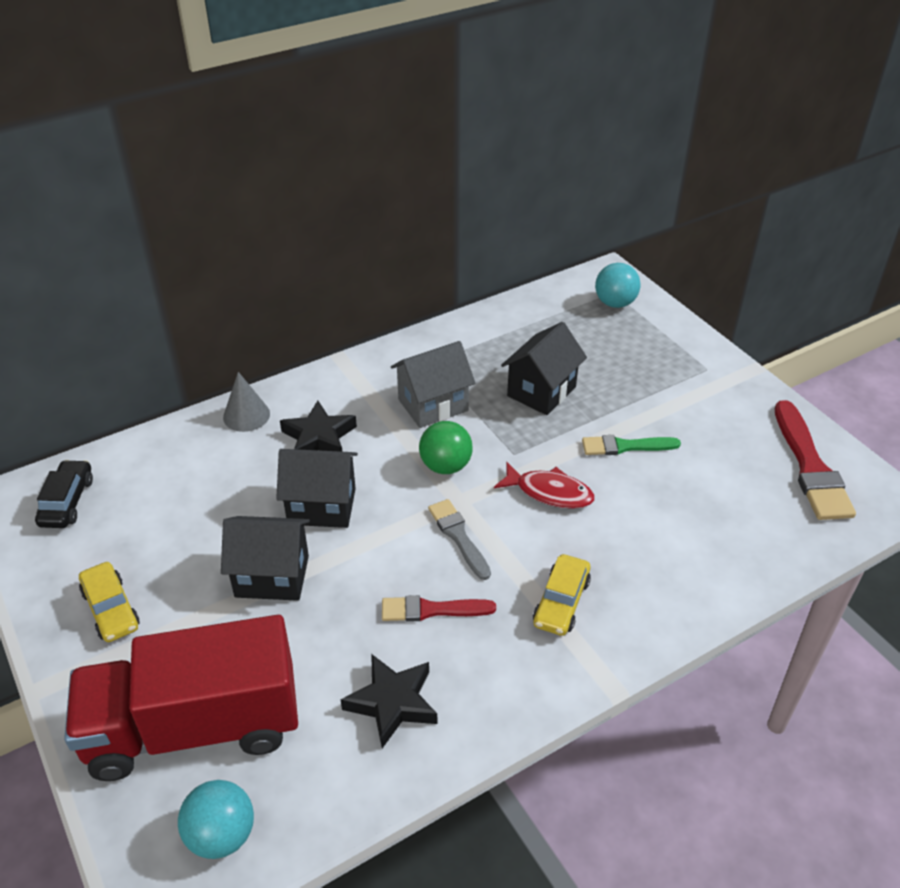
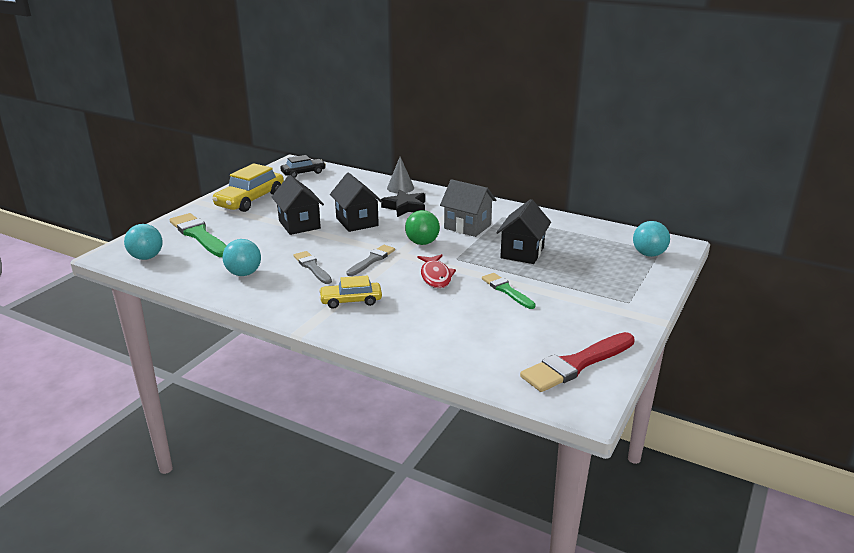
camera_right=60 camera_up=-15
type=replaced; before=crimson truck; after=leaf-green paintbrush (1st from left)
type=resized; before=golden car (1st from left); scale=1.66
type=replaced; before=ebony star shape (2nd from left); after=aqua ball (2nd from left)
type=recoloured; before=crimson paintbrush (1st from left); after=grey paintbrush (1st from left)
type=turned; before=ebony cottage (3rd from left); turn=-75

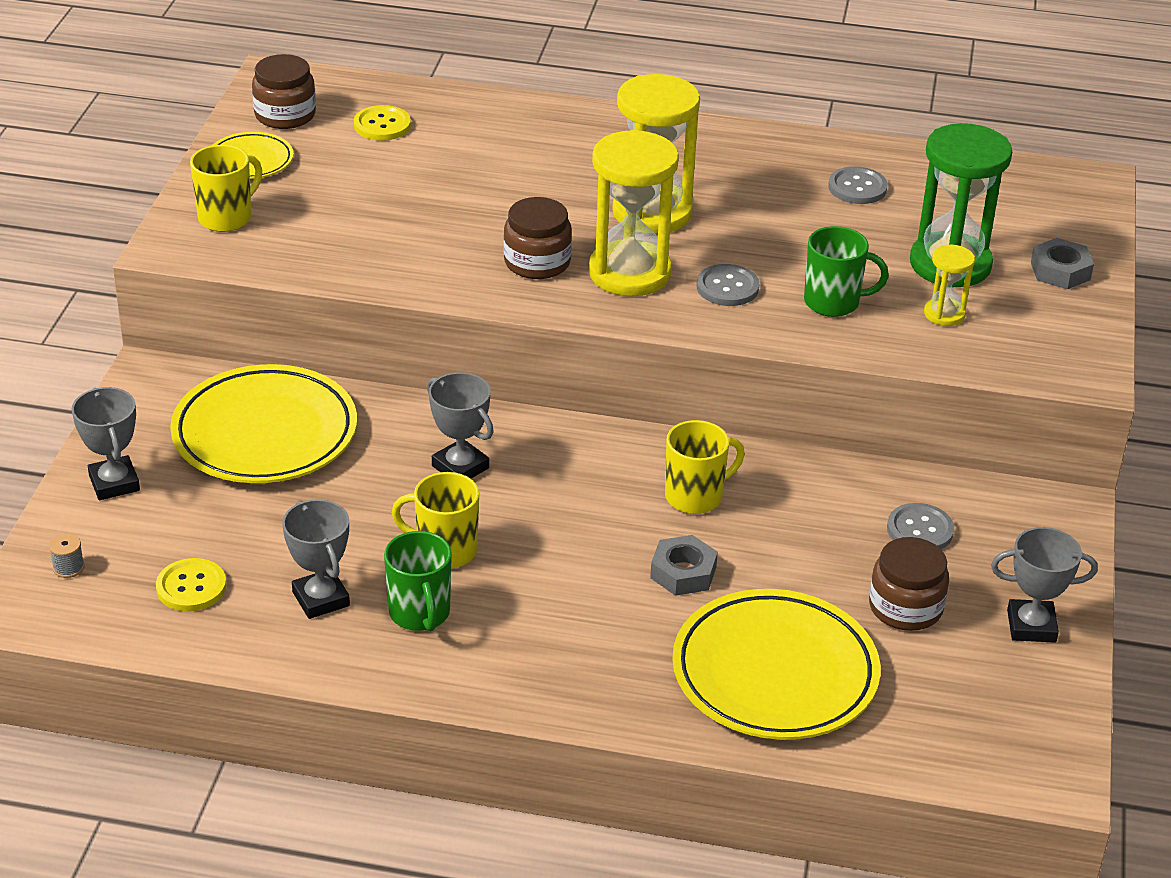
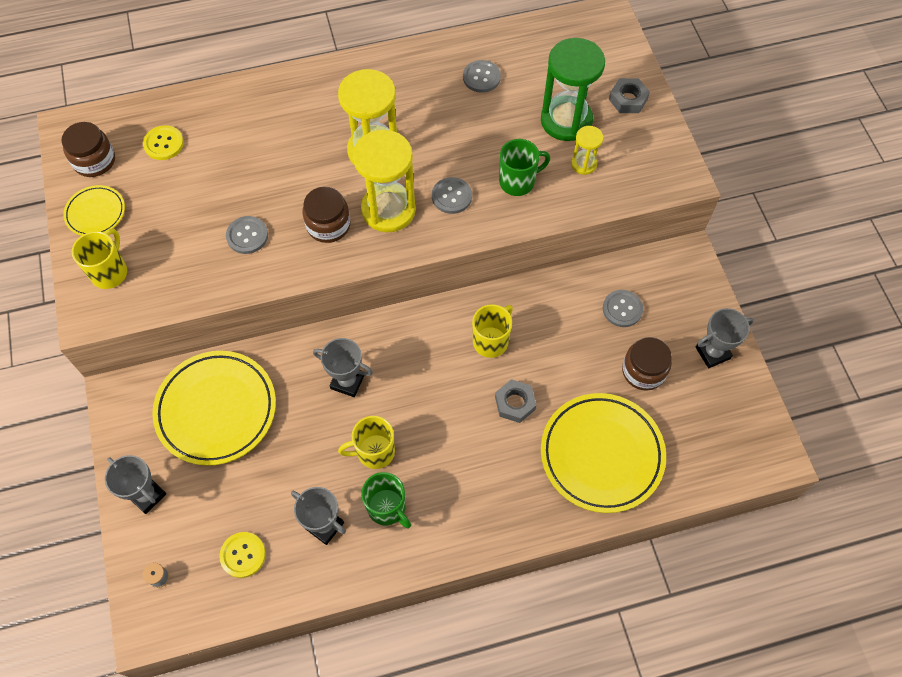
camera_right=-25 camera_up=25
type=added; after=grey sewing button (1st from left)

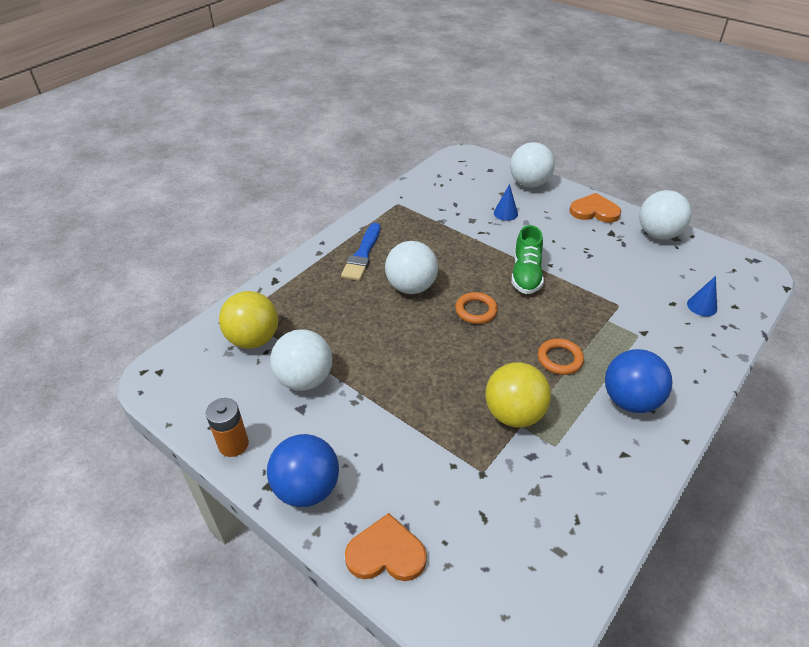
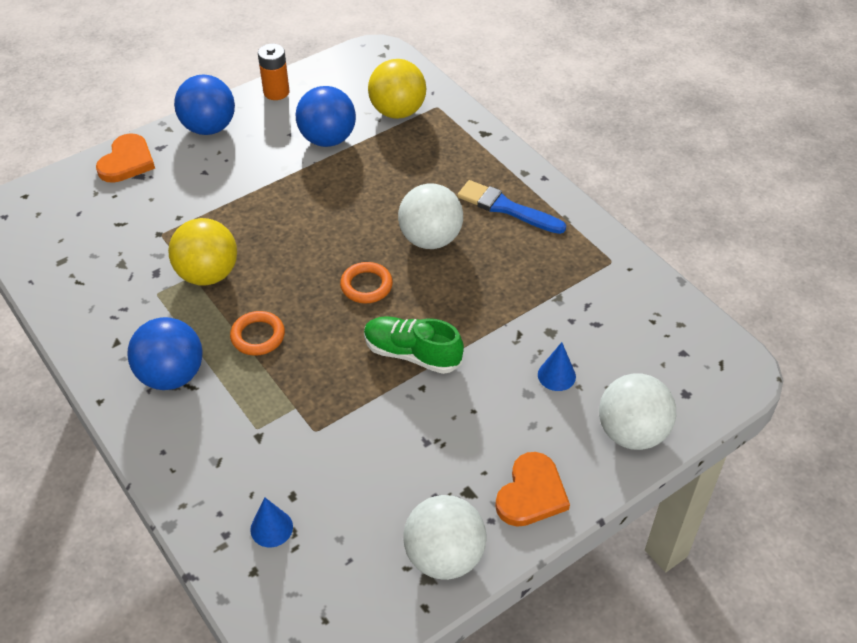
camera_right=105 camera_up=5
type=recoloured; before=white ball (1st from left); after=blue ball (3rd from left)

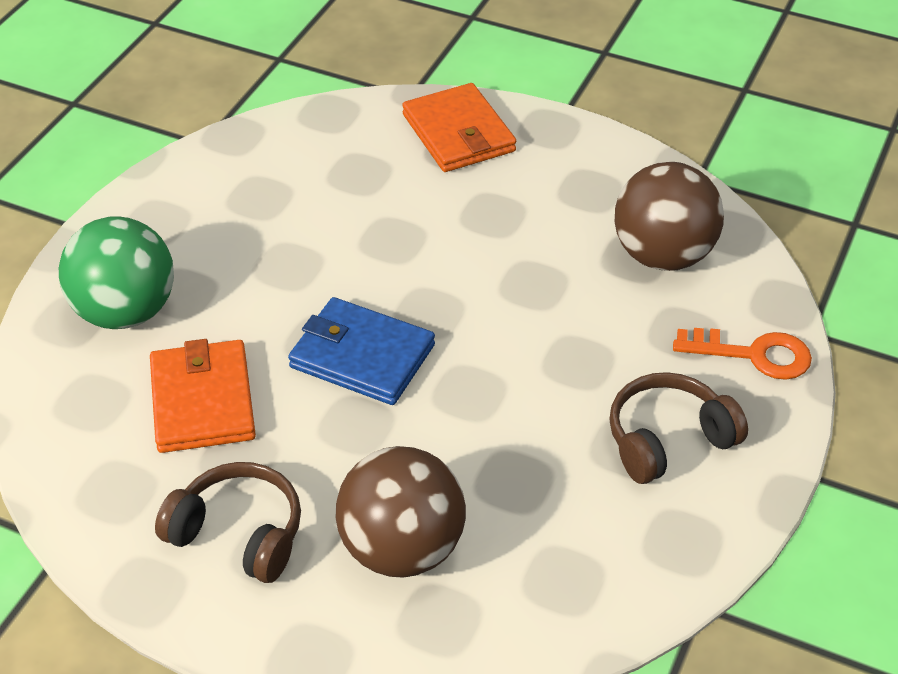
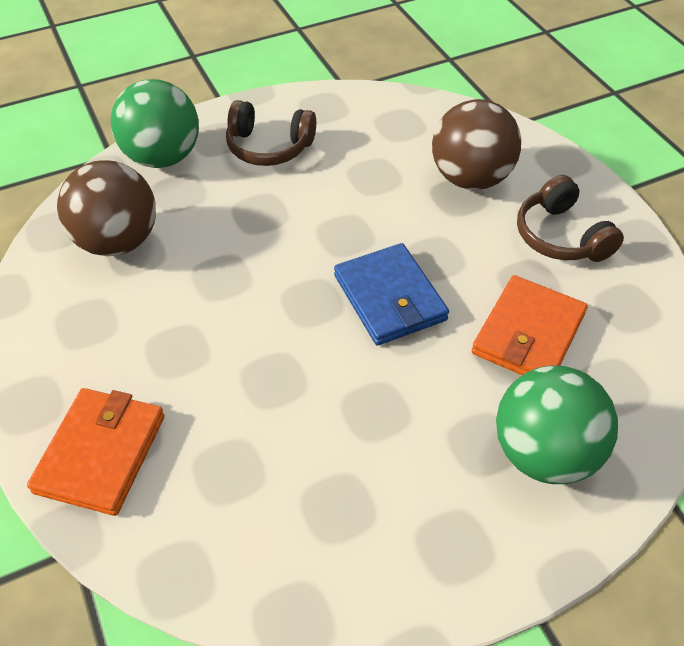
camera_right=-140 camera_up=5
type=replaced; before=bright orange door key; after=leaf-green ball (1st from left)

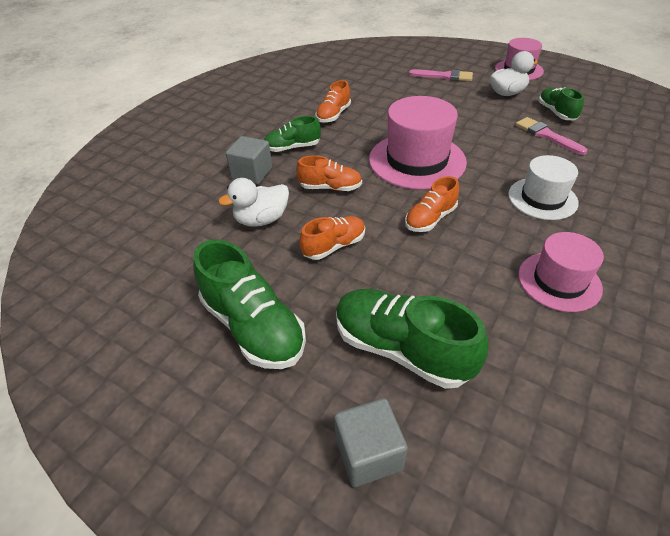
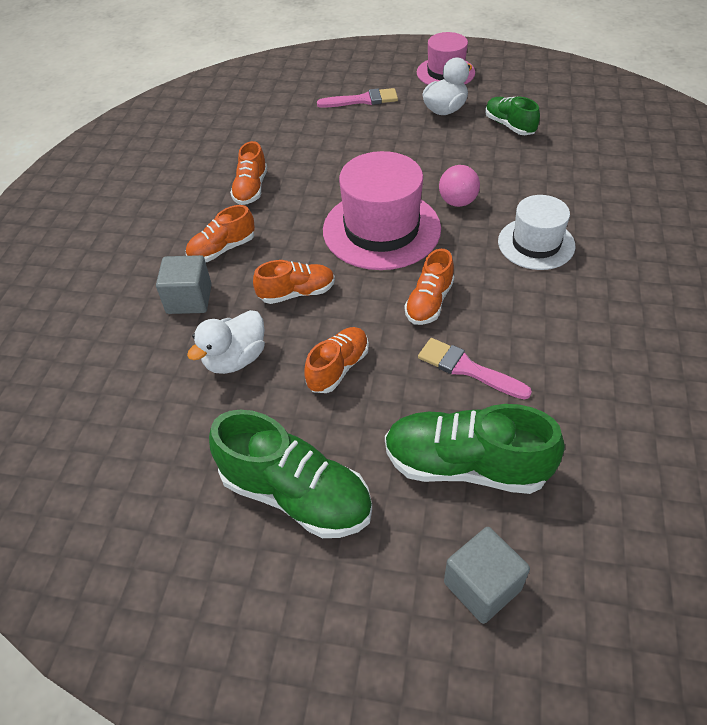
camera_right=-20 camera_up=5
type=recoloured; before=leaf-green lace-up shoe (2nd from left); after=bright orange lace-up shoe (1st from left)
type=moved; before=pink paintbrush (2nd from left)
type=removed; before=pink top hat (3rd from left)
type=added; after=pink ball

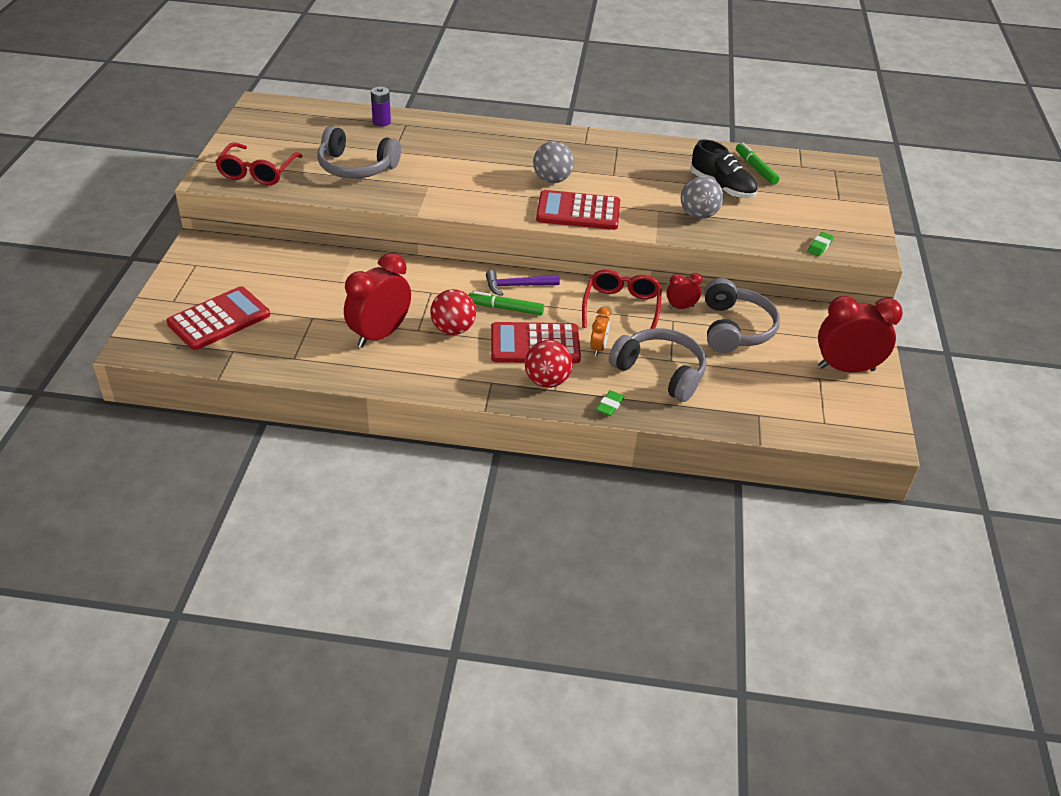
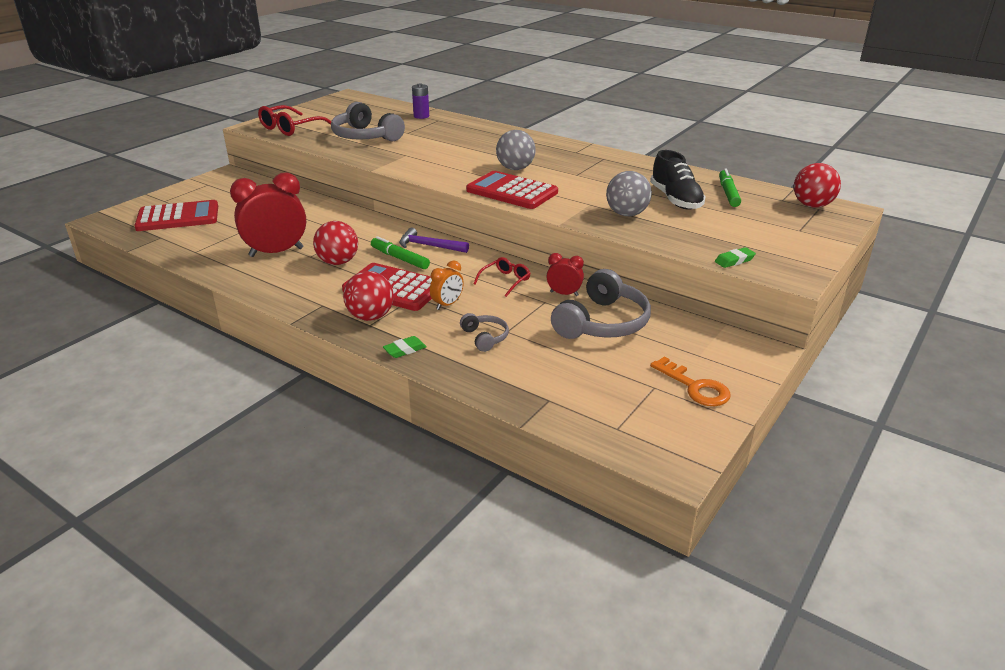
camera_right=30 camera_up=-10
type=resized; before=crimson eyeglasses (2nd from left); scale=0.58
type=resized; before=grey headset (2nd from left); scale=0.5
type=replaced; before=crimson clock (3rd from left); after=bright orange door key
type=added; after=crimson ball (3rd from left)

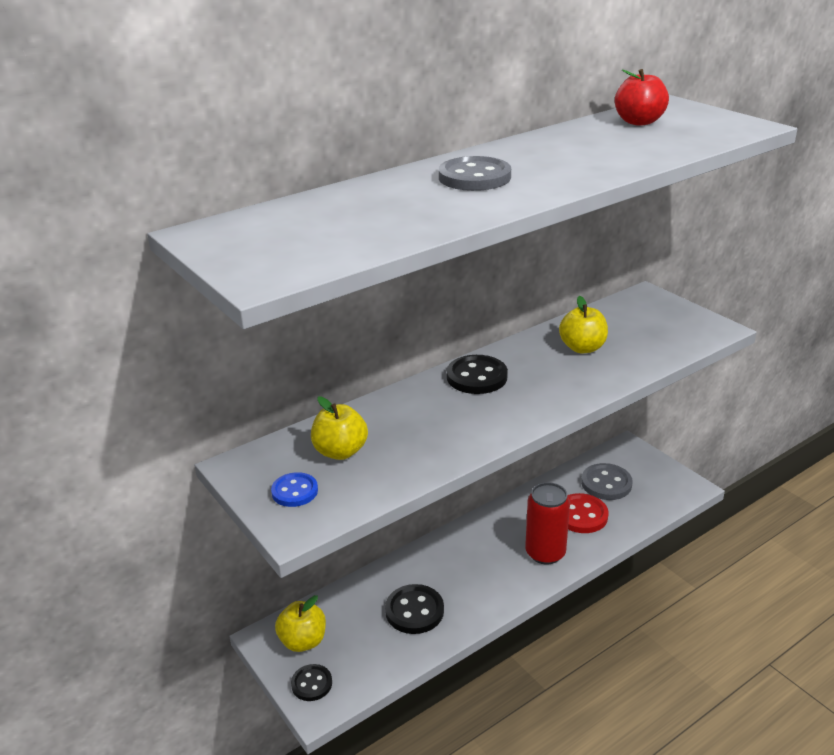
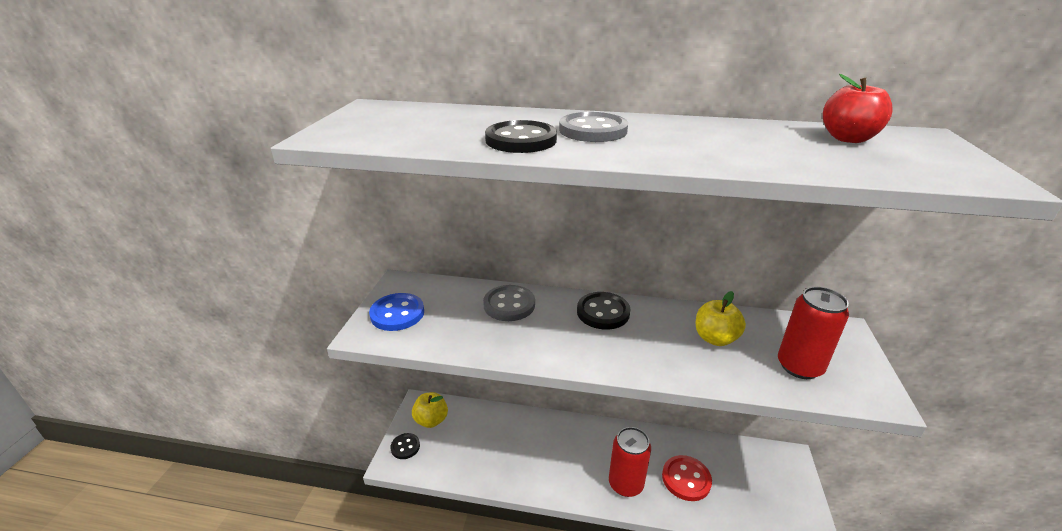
camera_right=45 camera_up=0
type=resized; before=blue sewing button; scale=1.56
type=removed; before=golden apple (2nd from left)
type=moved; before=ebony sewing button (2nd from left)
type=moved; before=grey sewing button (2nd from left in the first image); after=grey sewing button (1st from left)
type=added; after=crimson tin (2nd from left)

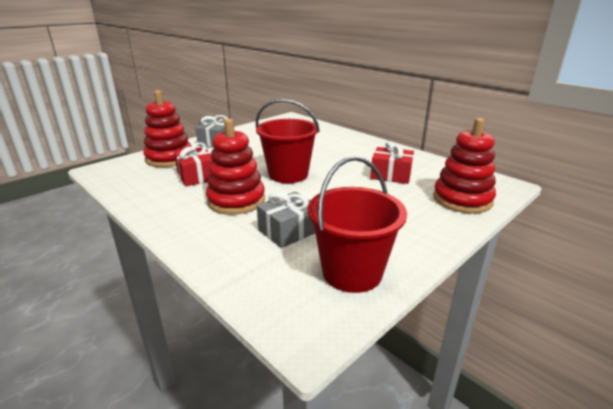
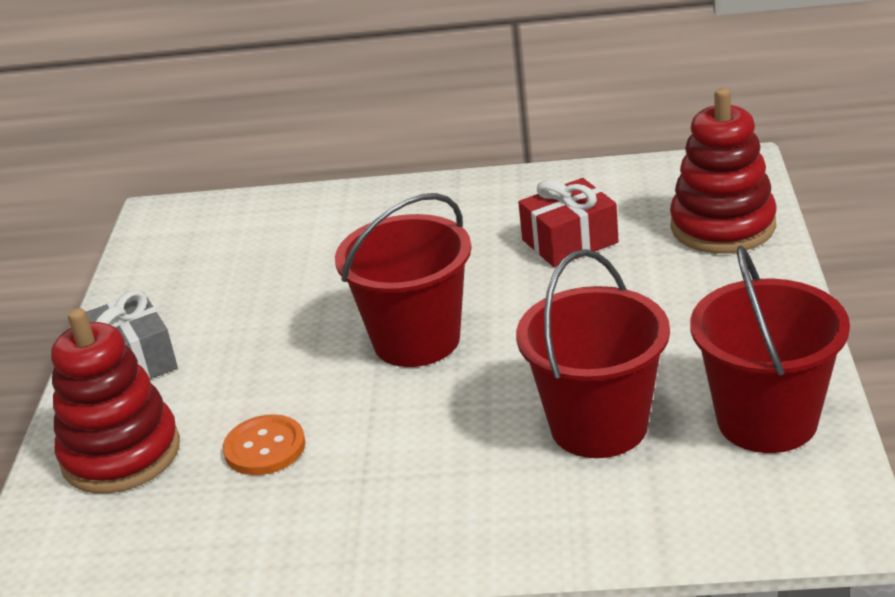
camera_right=-40 camera_up=5
type=replaced; before=crimson gift (1st from left); after=bright orange sewing button
type=removed; before=crimson ring stacker (2nd from left)
type=replaced; before=grey gift (2nd from left); after=crimson pail (2nd from left)

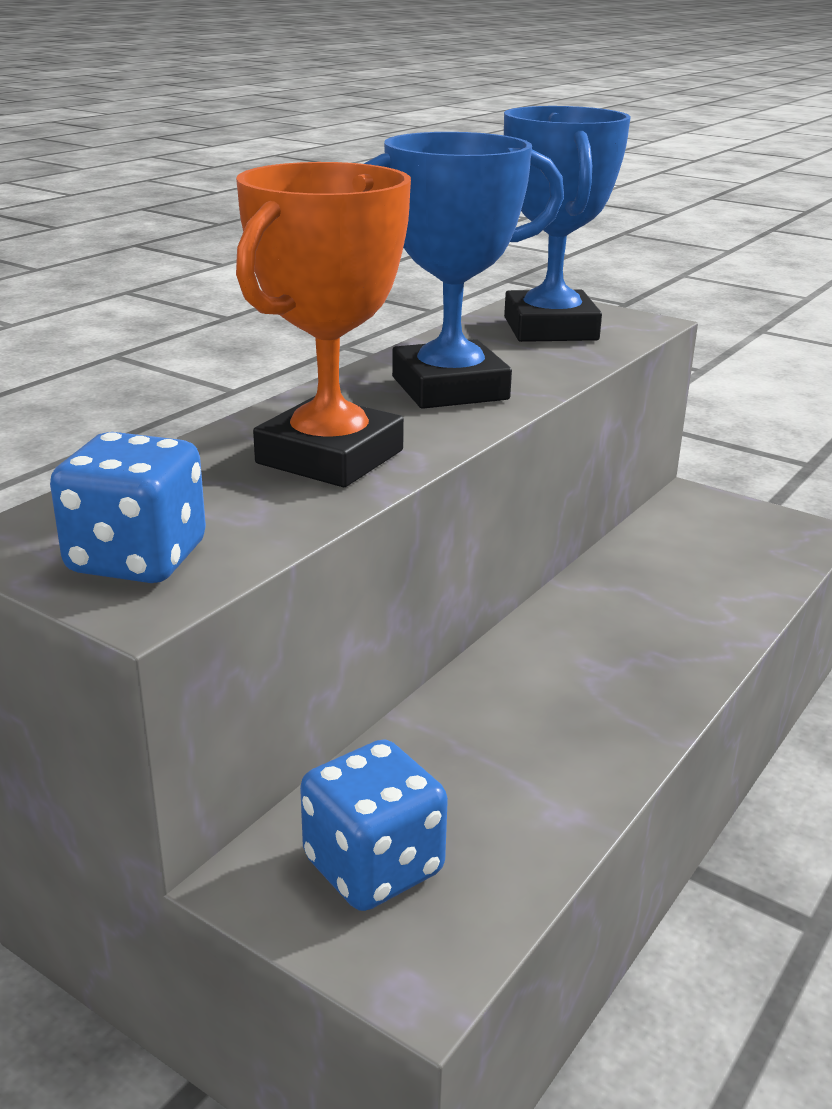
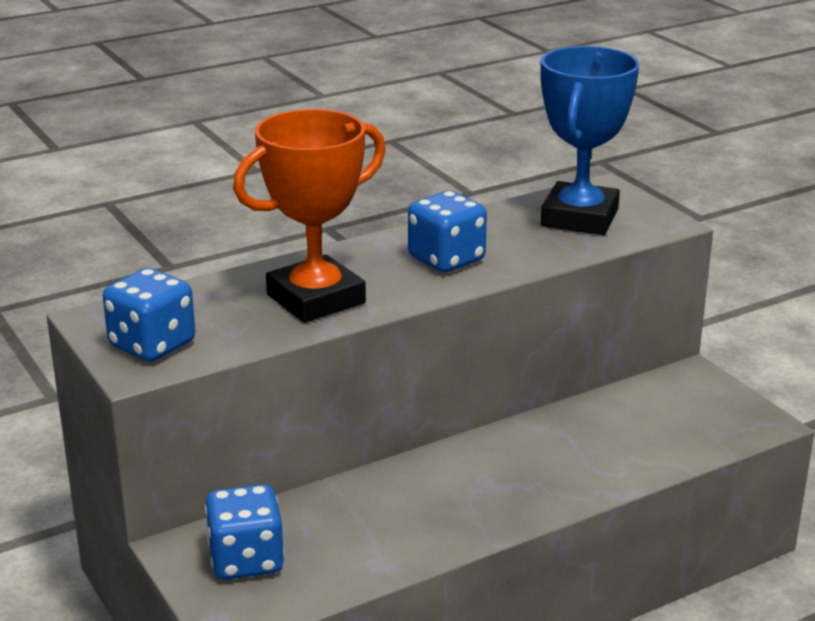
camera_right=25 camera_up=0
type=replaced; before=blue trophy (1st from left); after=blue die (3rd from left)

